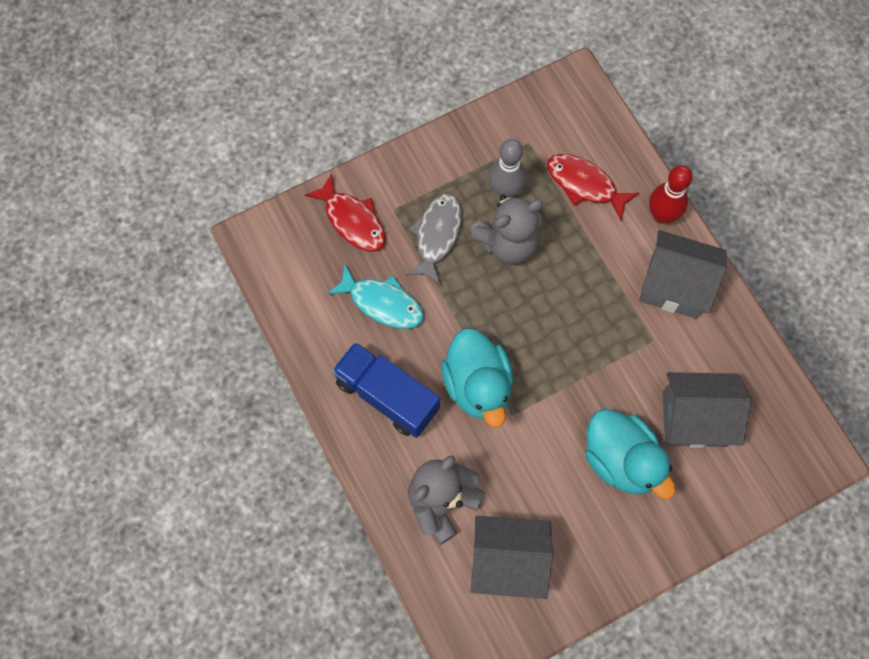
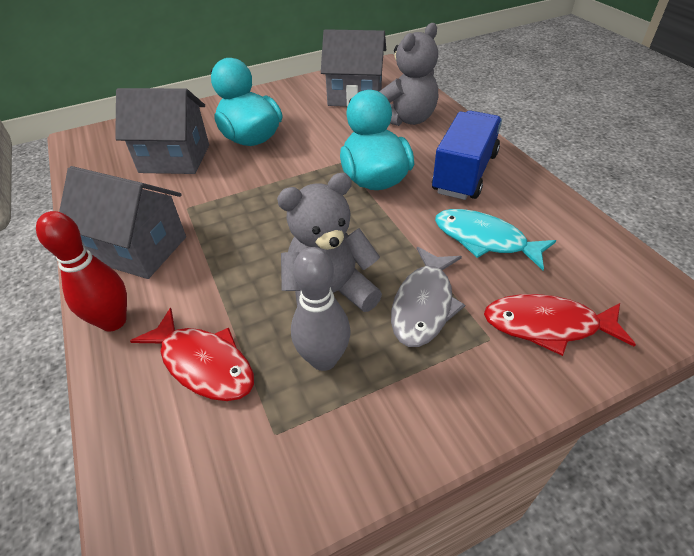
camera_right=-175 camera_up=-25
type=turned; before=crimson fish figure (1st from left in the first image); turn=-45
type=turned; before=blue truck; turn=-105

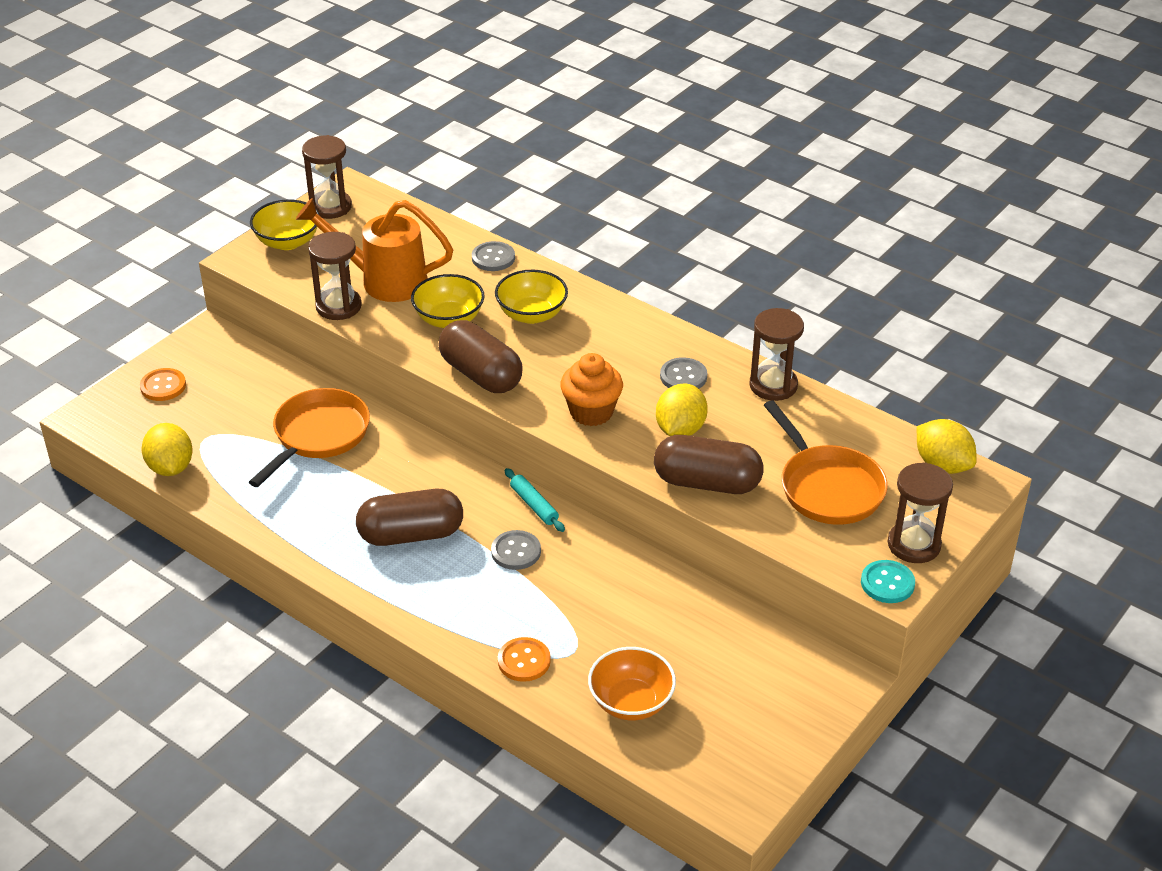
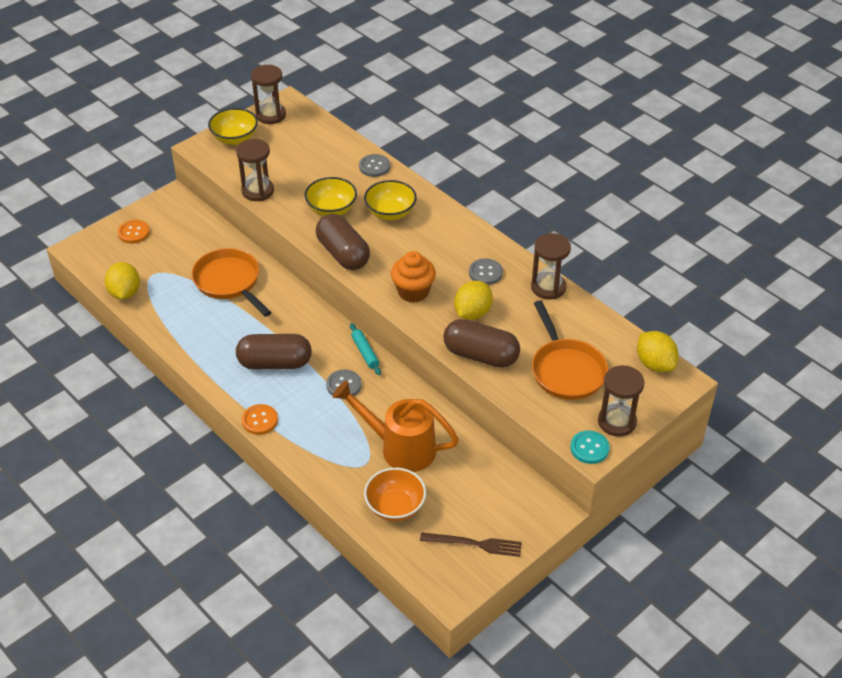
camera_right=10 camera_up=5
type=turned; before=bright orange skillet (1st from left); turn=-75
type=moved; before=bright orange watering can
type=moved; before=bright orange sewing button (2nd from left)
type=added; after=dark brown table fork

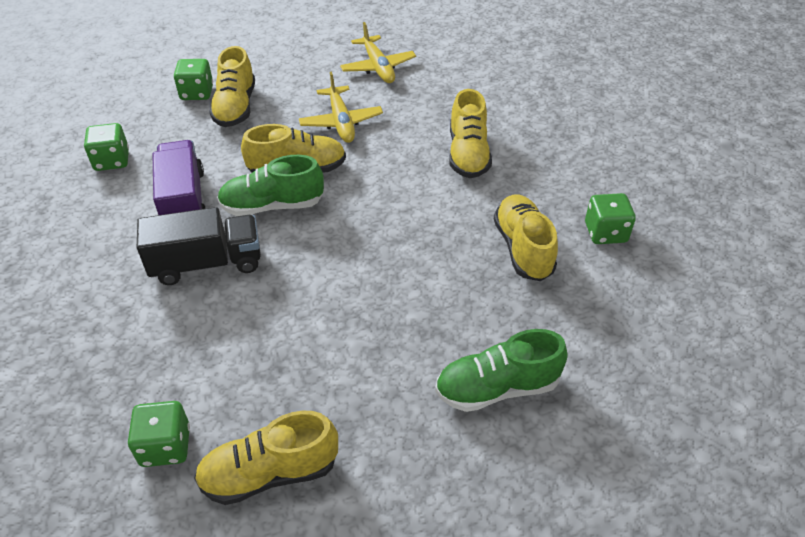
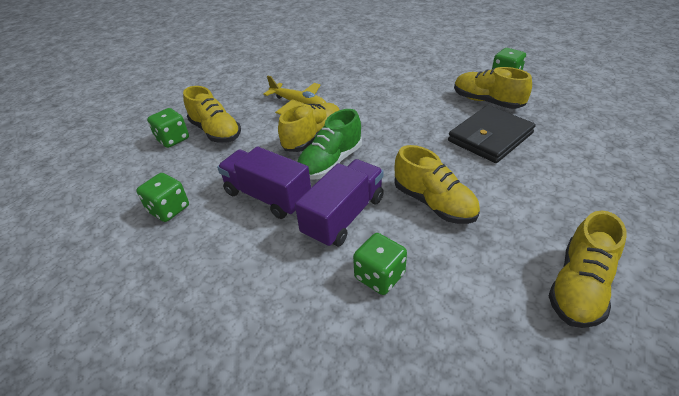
camera_right=-40 camera_up=-5
type=moved; before=leaf-green die (2nd from left in the first image); after=leaf-green die (3rd from left)
type=recoloured; before=ebony truck; after=purple truck (2nd from left)
type=removed; before=golden plane (2nd from left)
type=removed; before=leaf-green lace-up shoe (2nd from left)
type=moved; before=golden lace-up shoe (4th from left in the first image); after=golden lace-up shoe (3rd from left)
type=added; after=ebony billfold

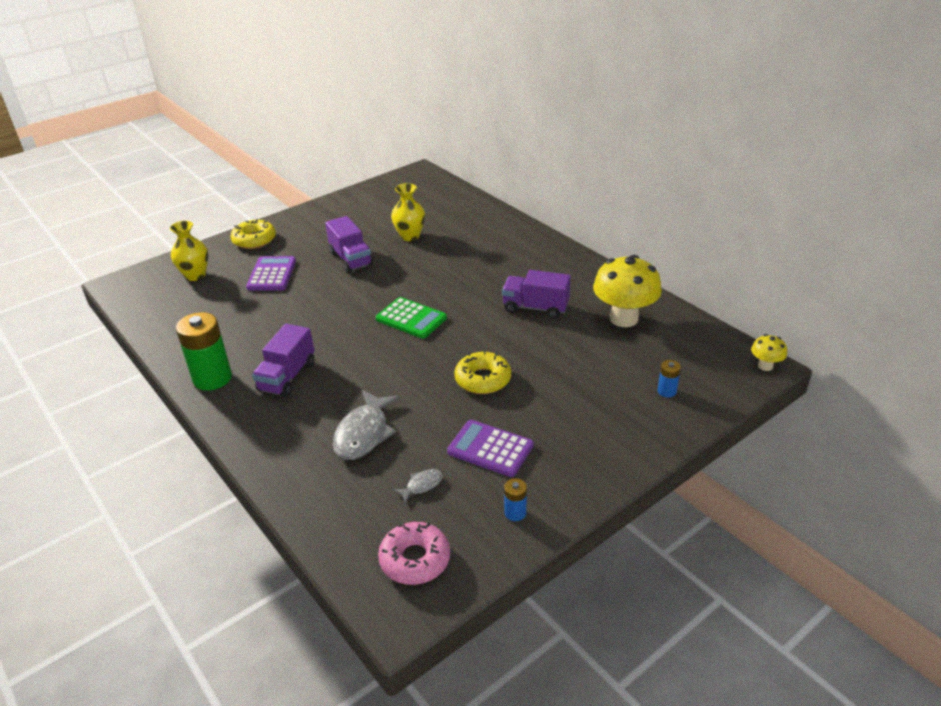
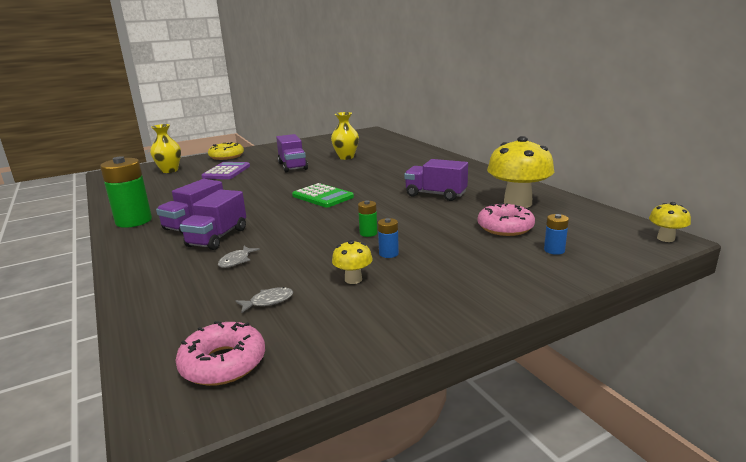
camera_right=10 camera_up=-15
type=resized; before=grey fish figure (1st from left); scale=0.49
type=replaced; before=purple pocket calculator (2nd from left); after=golden mushroom (1st from left)
type=replaced; before=golden glazed donut (2nd from left); after=leaf-green power cell (2nd from left)
type=moved; before=blue power cell (1st from left)
type=added; after=purple truck (2nd from left)
type=added; after=pink glazed donut (2nd from left)

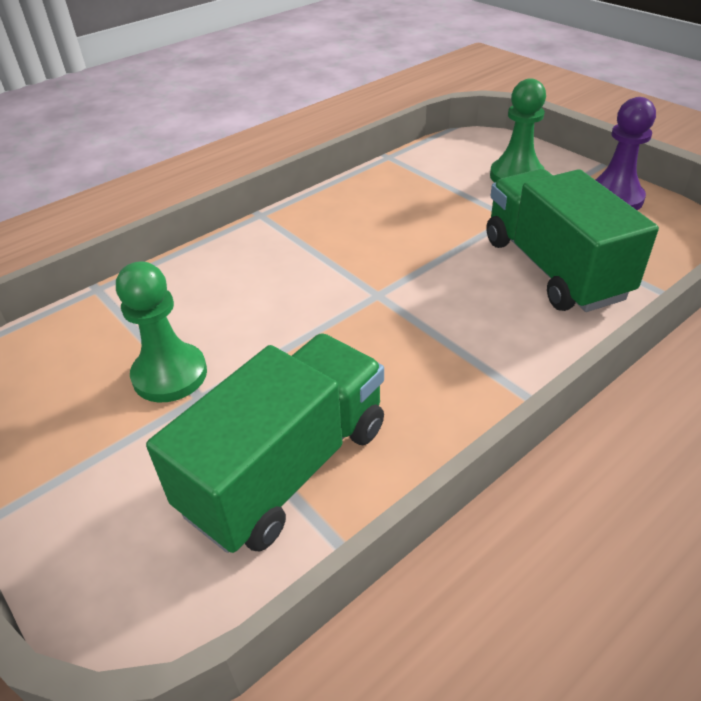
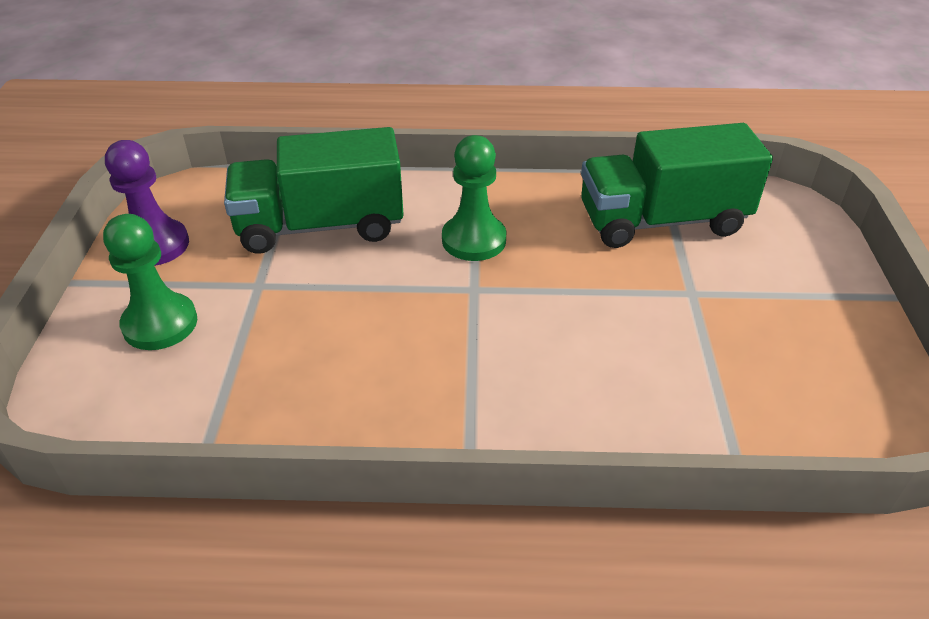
camera_right=-140 camera_up=0
type=moved; before=leaf-green chess pawn (1st from left in the first image); after=leaf-green chess pawn (2nd from left)
type=turned; before=leaf-green truck (2nd from left in the first image); turn=60

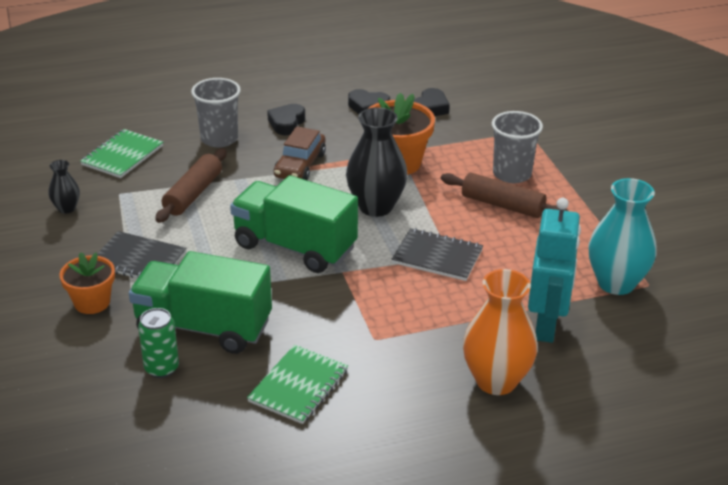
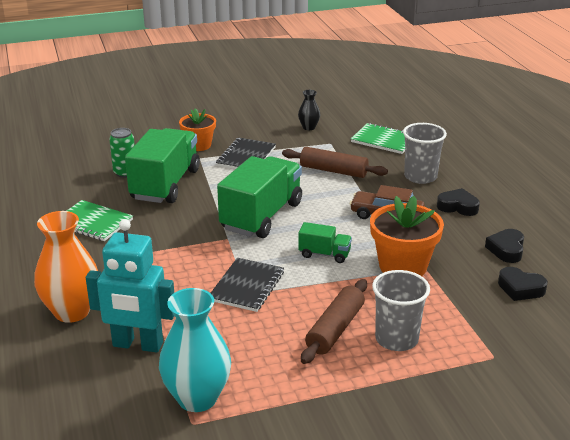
camera_right=90 camera_up=-5
type=replaced; before=ebony flower vase (2nd from left); after=leaf-green truck (3rd from left)

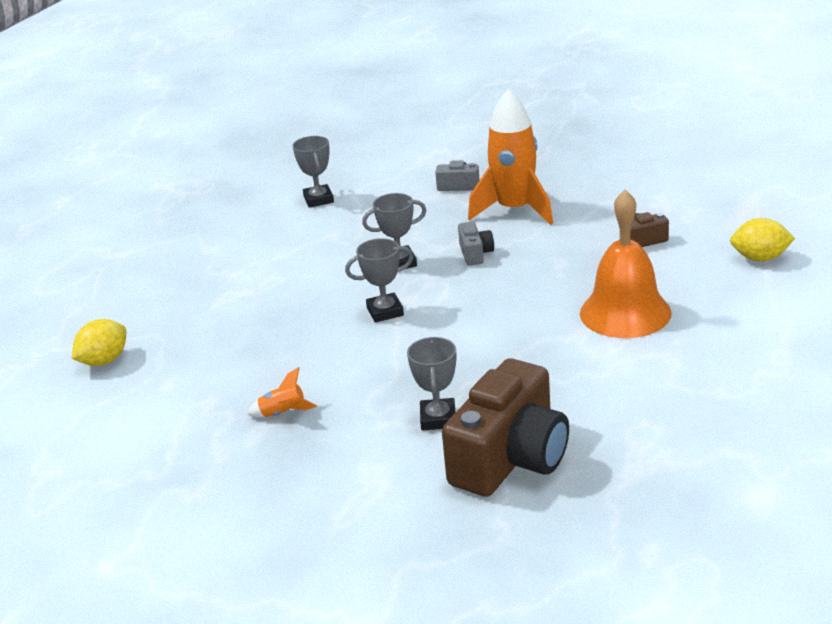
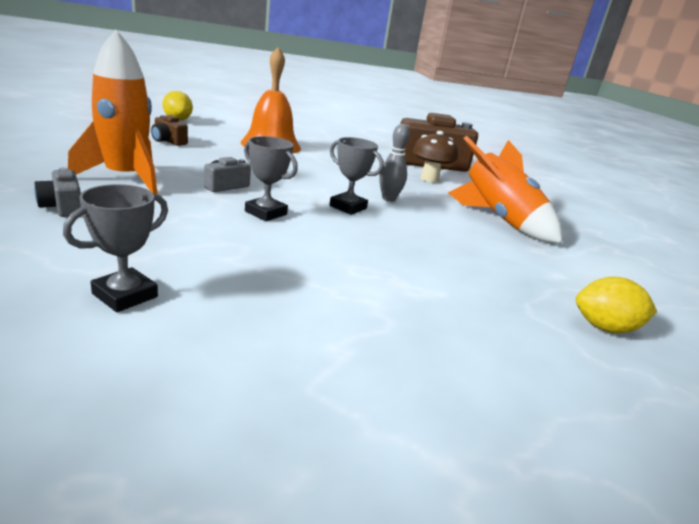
camera_right=-135 camera_up=-5
type=resized; before=bright orange toy rocket (1st from left in the first image); scale=2.44
type=replaced; before=grey trophy (4th from left); after=dark brown mushroom
type=added; after=grey skittle

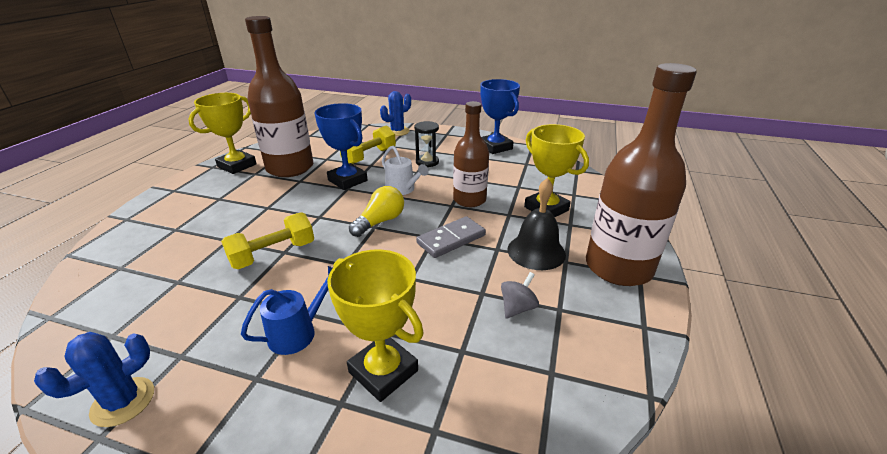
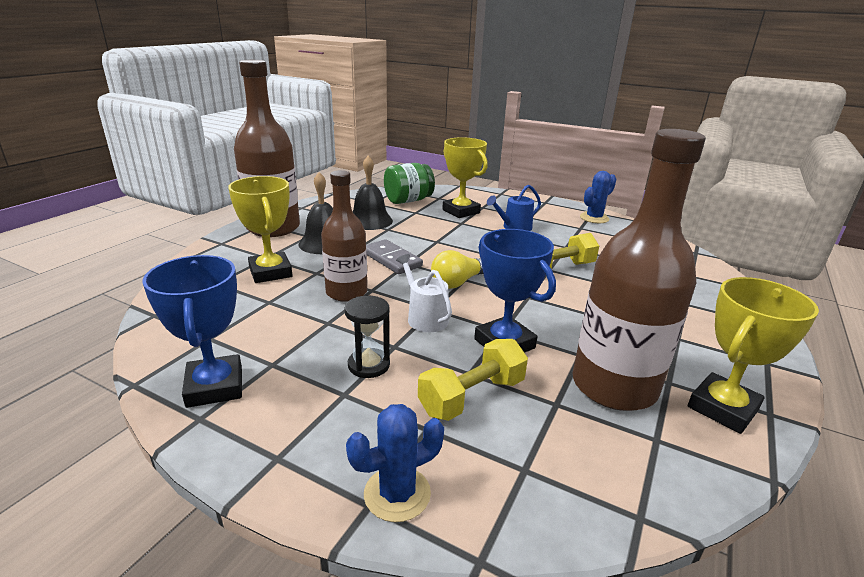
camera_right=-170 camera_up=-5
type=turned; before=grey domino tile; turn=75
type=replaced; before=grey whirligig; after=ebony bell (2nd from left)
type=added; after=leaf-green preserve jar

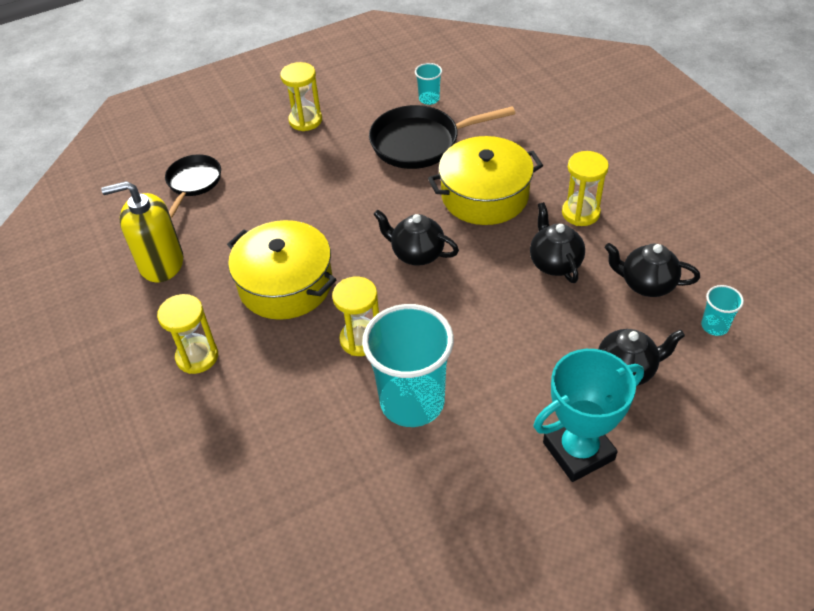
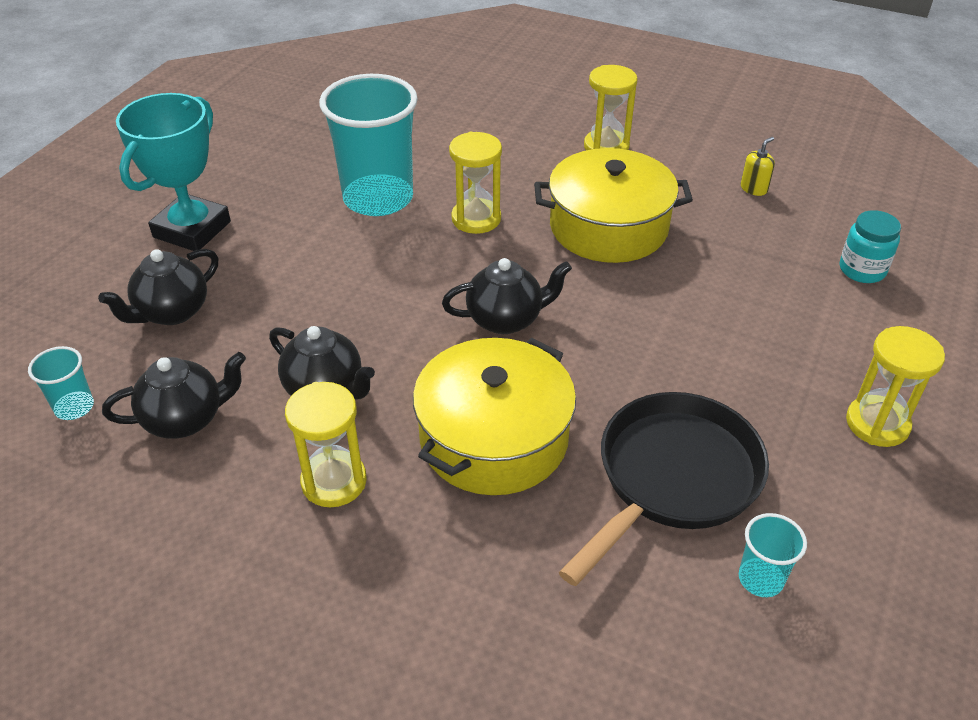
camera_right=140 camera_up=-5
type=resized; before=golden pump bottle; scale=0.41
type=replaced; before=ebony skillet (1st from left); after=aqua preserve jar

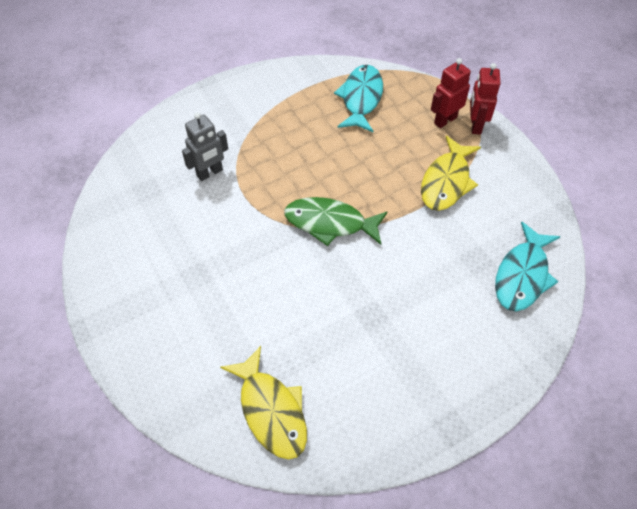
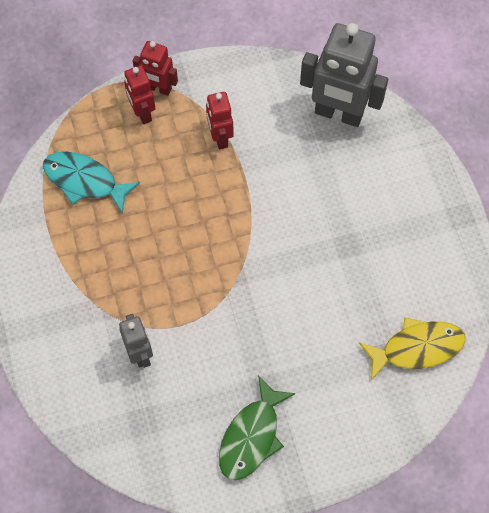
camera_right=-75 camera_up=10
type=moved; before=leaf-green fish figure
type=replaced; before=golden fish figure (2nd from left); after=crimson robot figure (3rd from left)
type=replaced; before=aqua fish figure (2nd from left); after=grey robot figure (2nd from left)

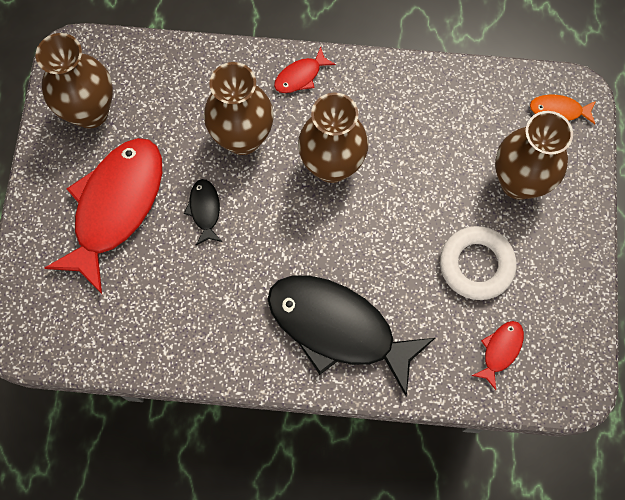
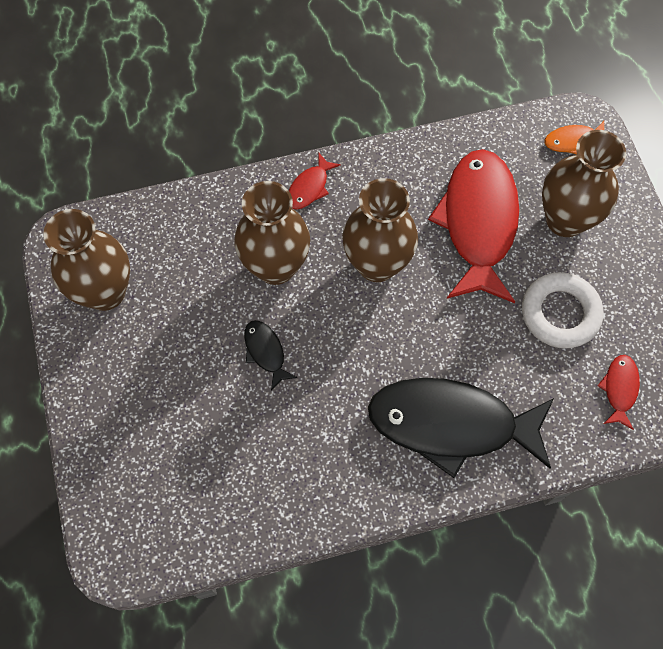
camera_right=-20 camera_up=-5
type=moved; before=crimson fish figure (1st from left in the first image); after=crimson fish figure (2nd from left)

